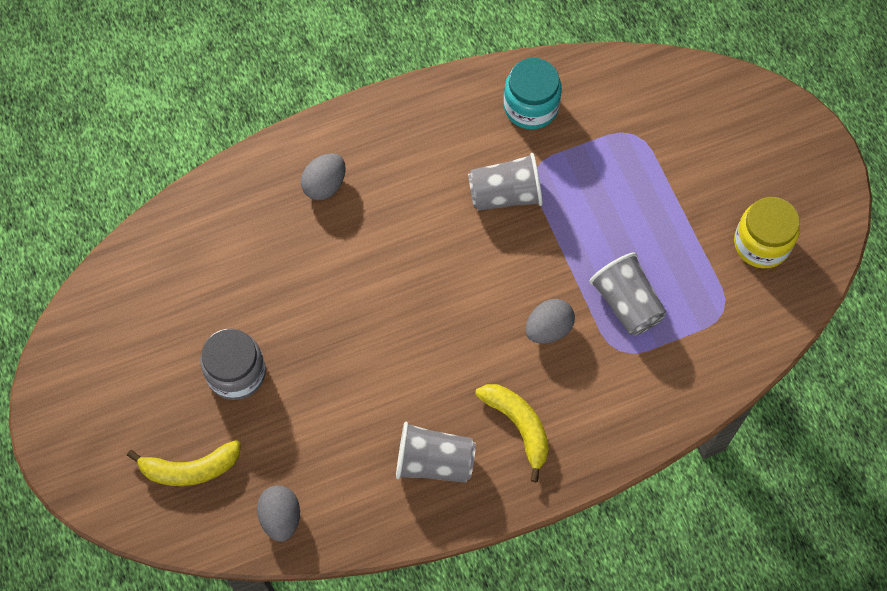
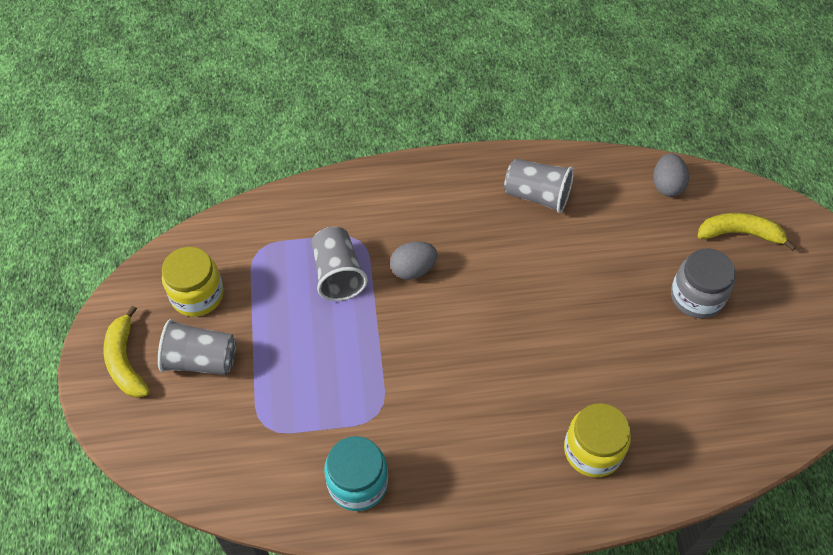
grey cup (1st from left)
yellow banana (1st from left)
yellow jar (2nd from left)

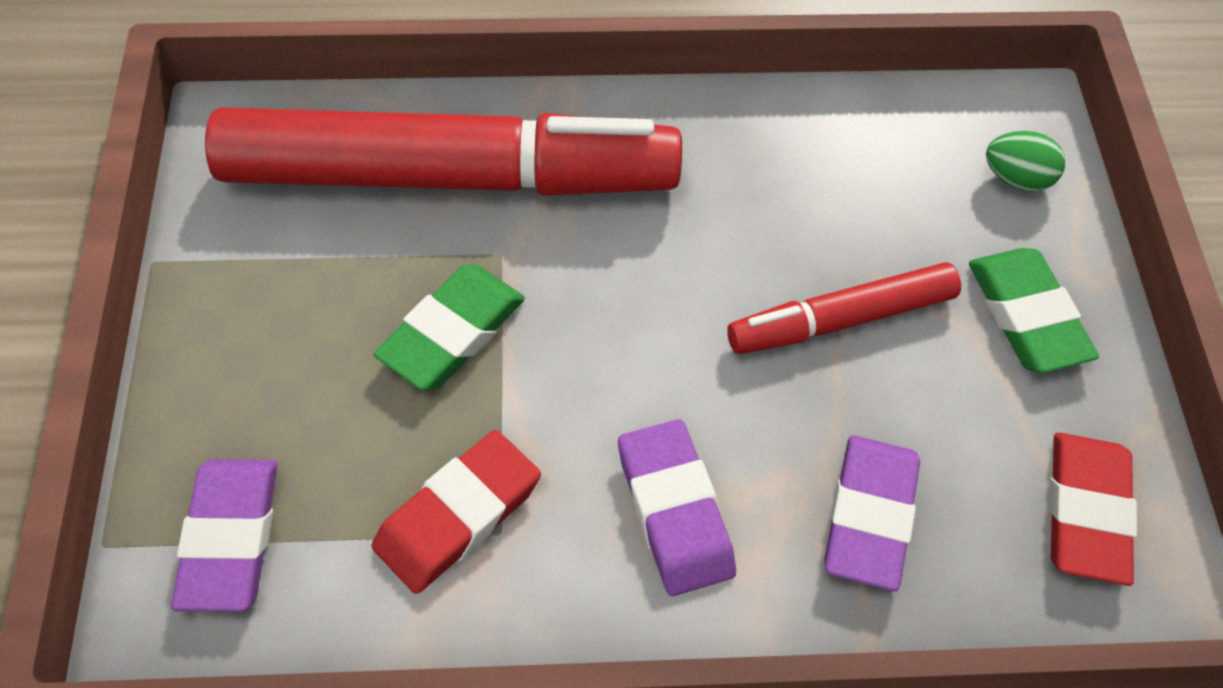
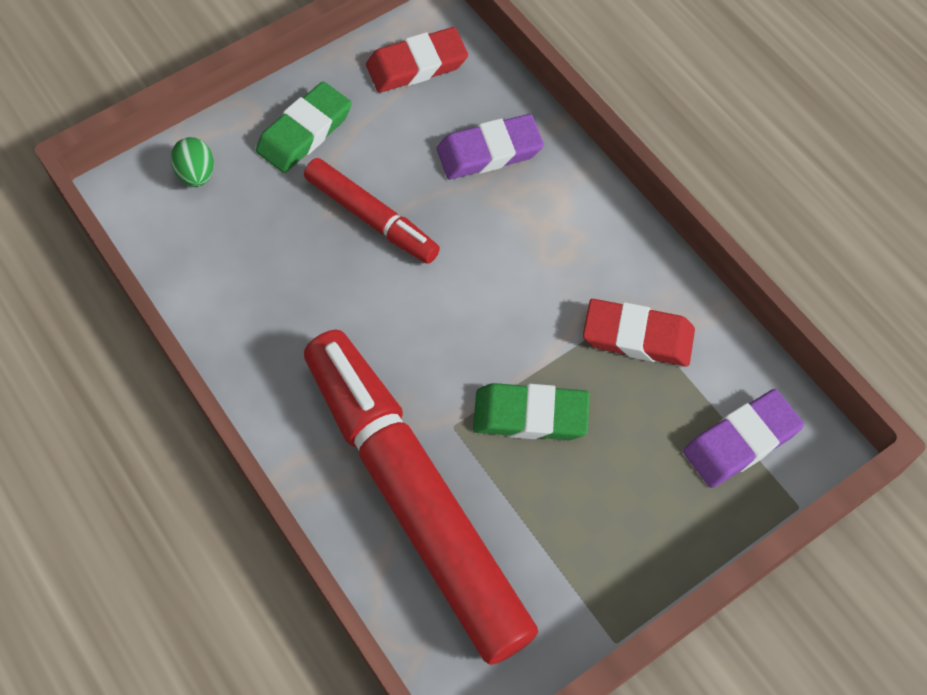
purple eraser (2nd from left in the first image)

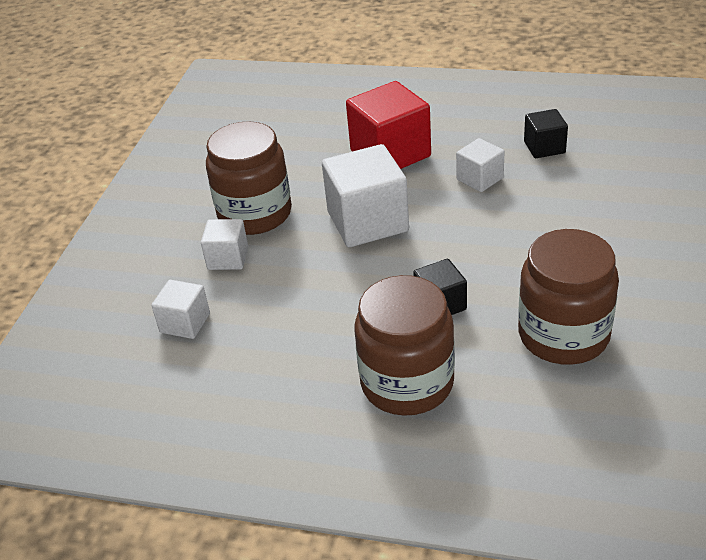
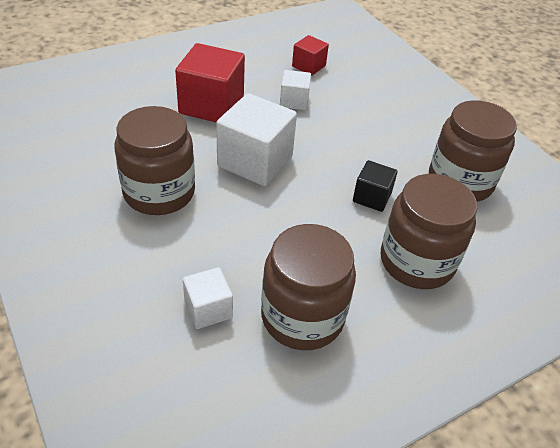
white cube (2nd from left in the first image)
brown jar (2nd from left)
red cube (2nd from left)

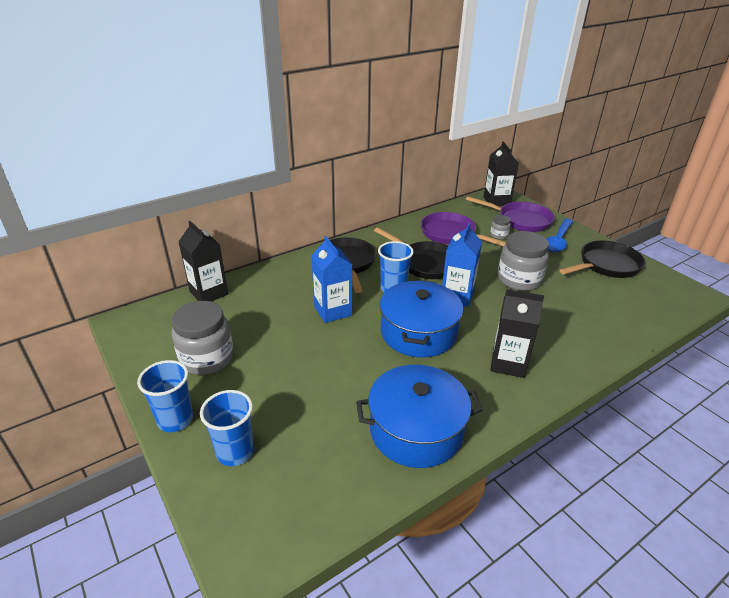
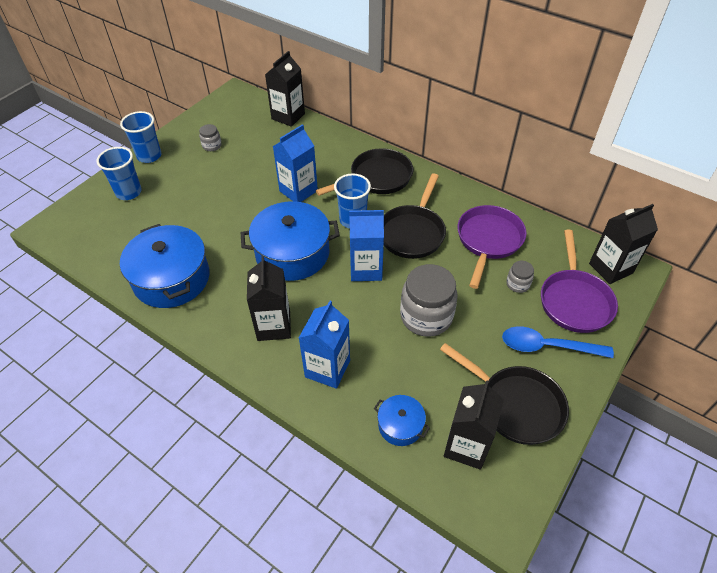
blue carton (2nd from left)
blue pot (3rd from left)
black carton (3rd from left)
grey jar (1st from left)

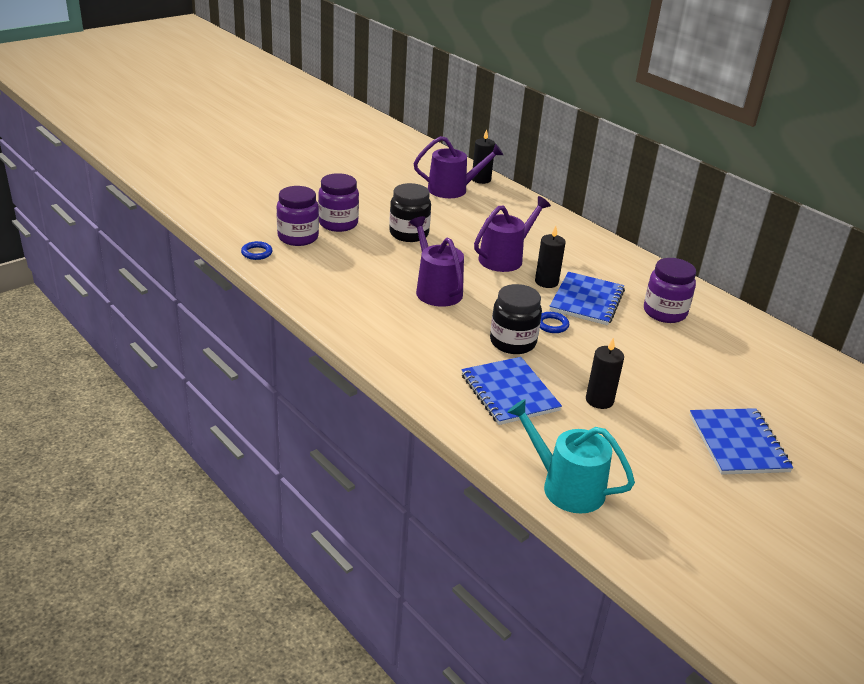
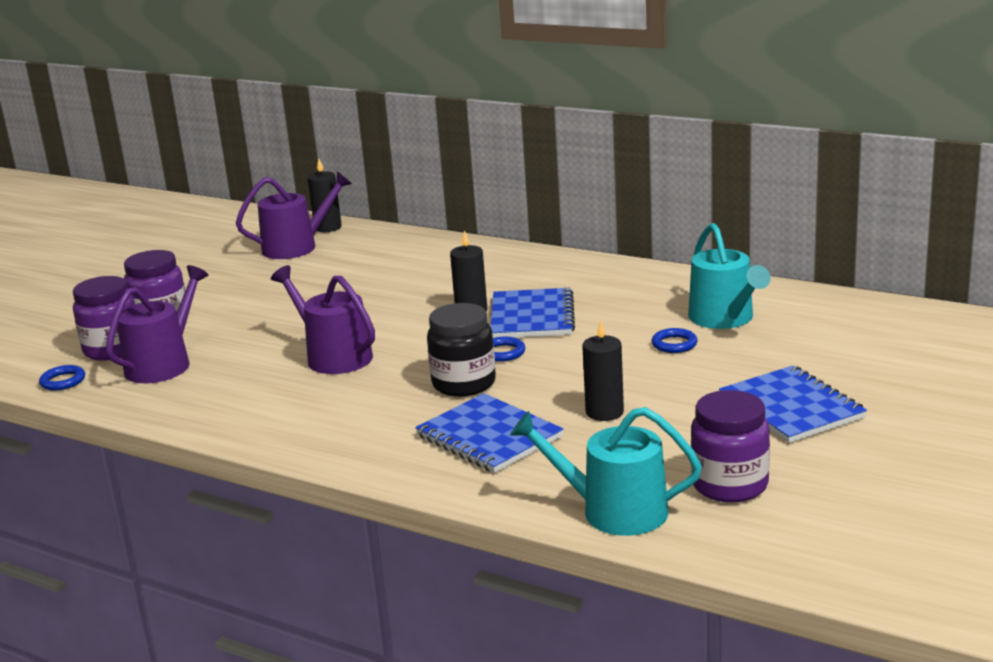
black jar (1st from left in the first image)
blue ring (3rd from left)
turquoise watering can (2nd from left)
purple watering can (1st from left)
purple jar (3rd from left)

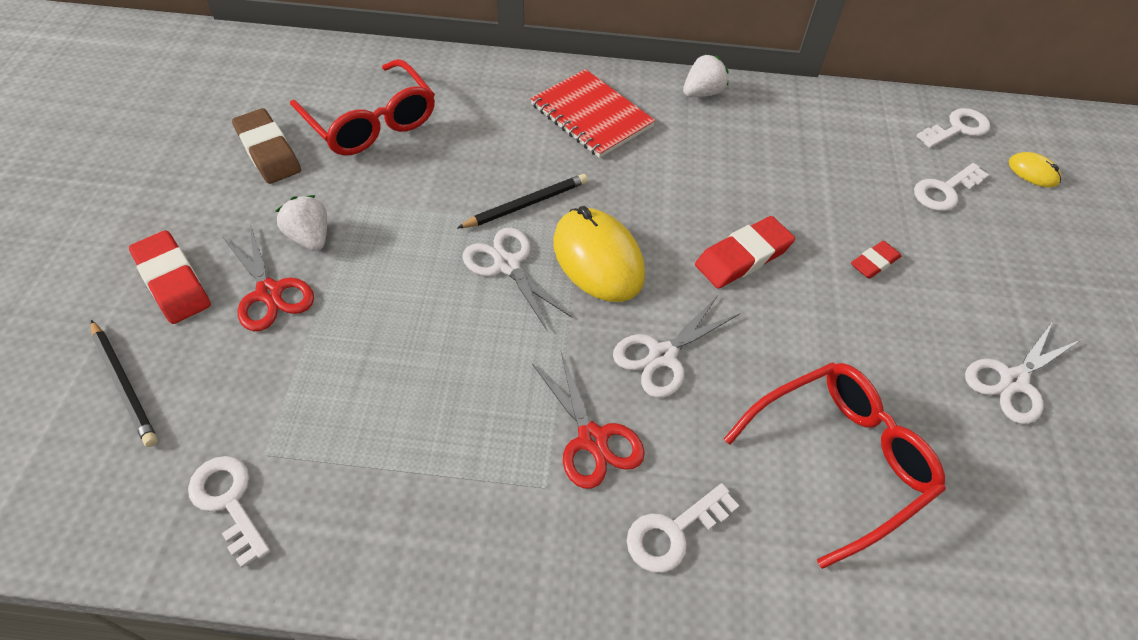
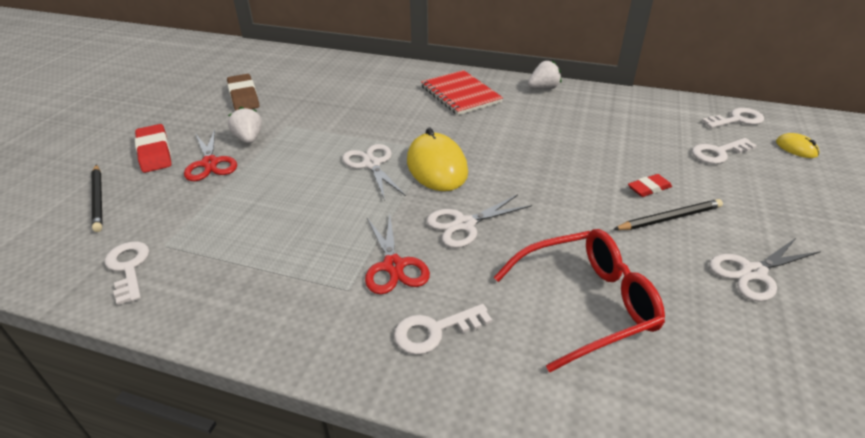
red glasses (1st from left in the first image)
red eraser (2nd from left in the first image)
black pencil (2nd from left)

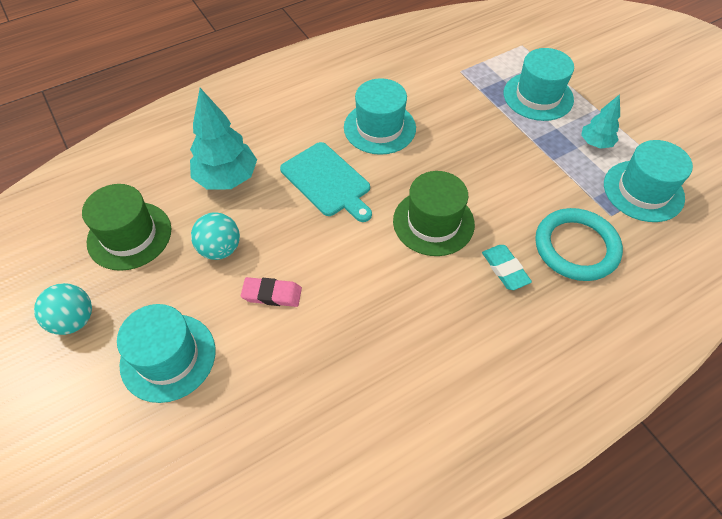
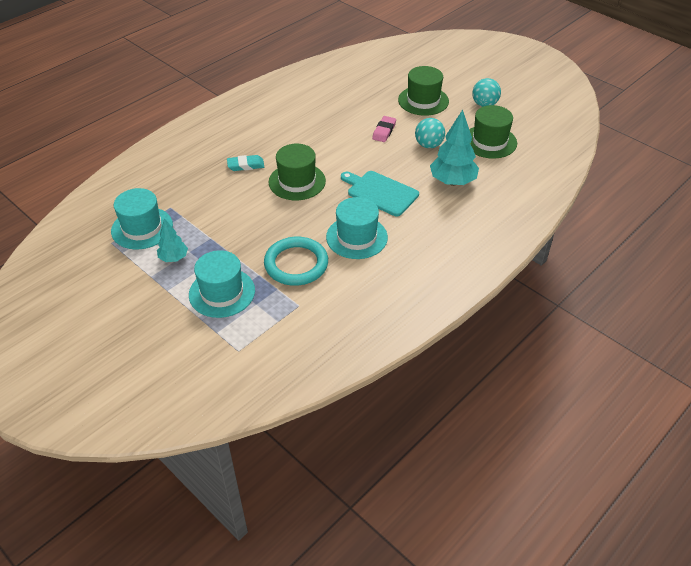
turquoise ring
green hat (2nd from left)
pink eraser
turquoise eraser

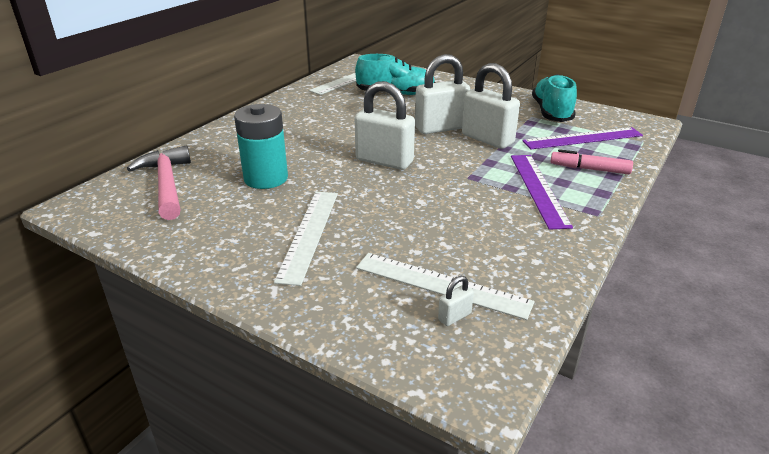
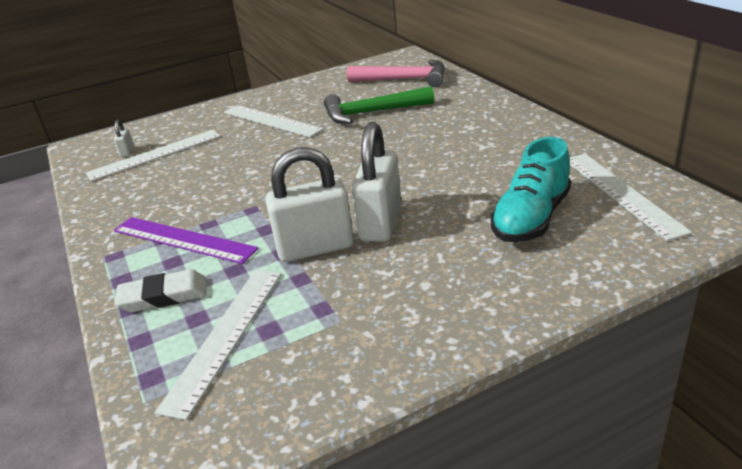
white padlock (1st from left in the first image)
turquoise shoe (2nd from left in the first image)
green hammer
white eraser
white ruler (2nd from left)

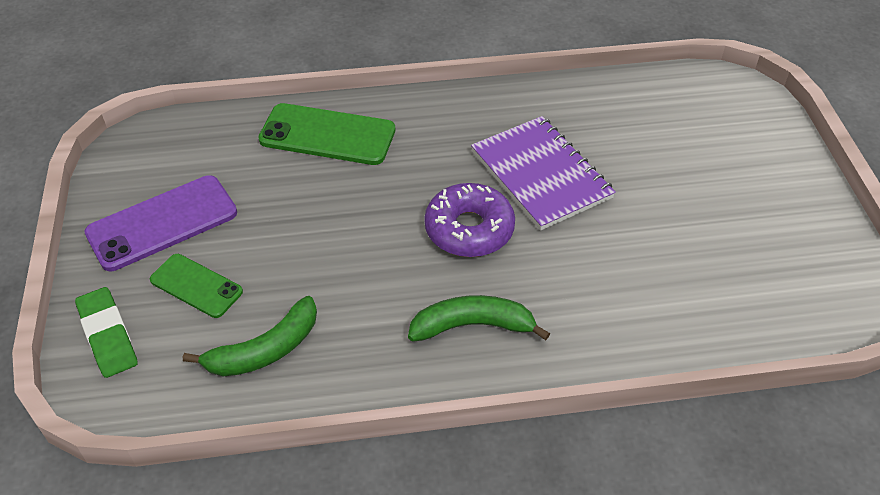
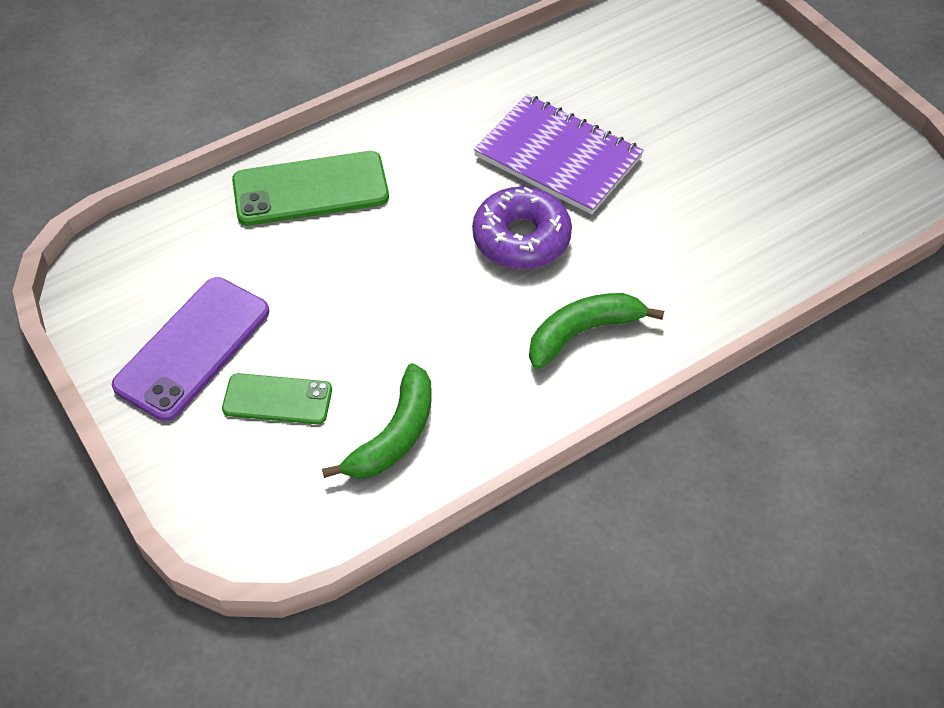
green eraser

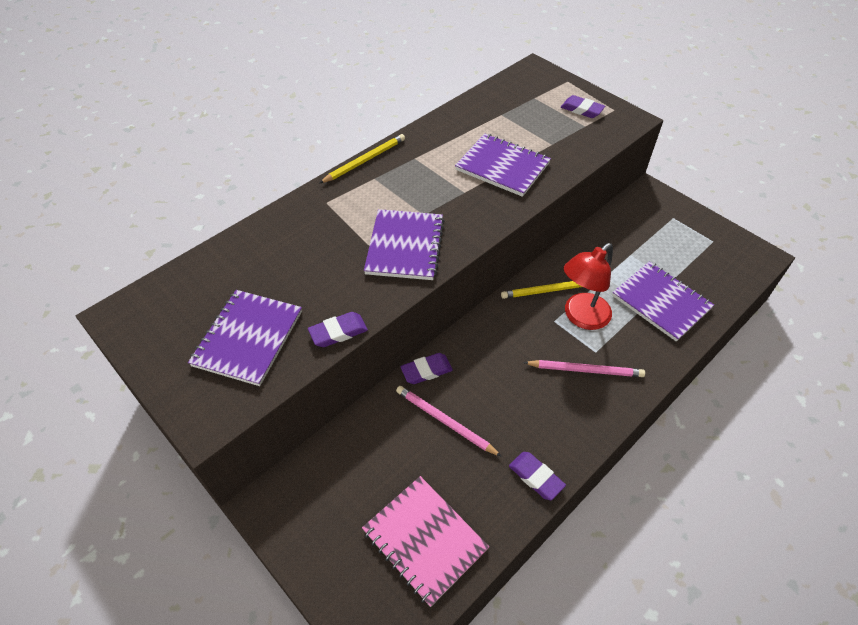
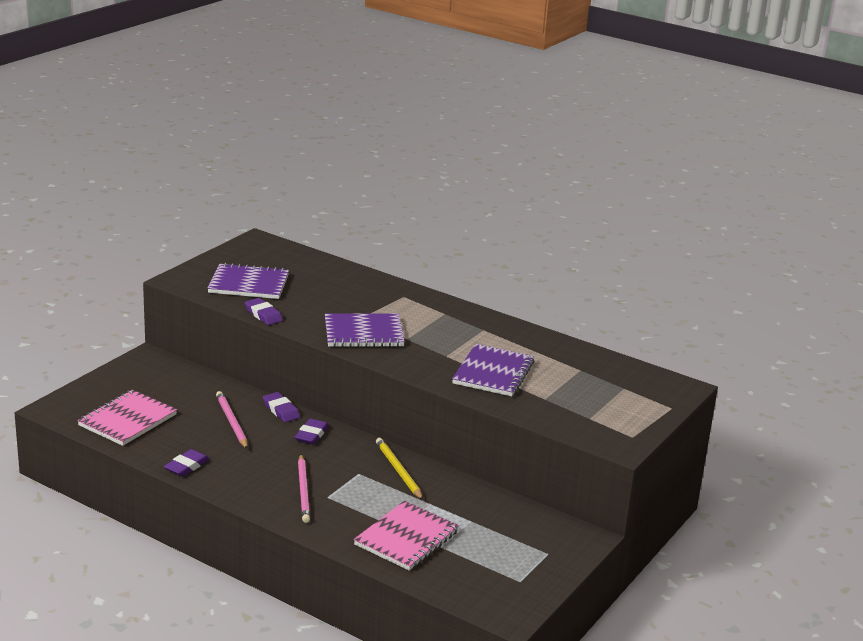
yellow pencil (1st from left in the first image)
red lamp
purple eraser (4th from left)
pink notebook (2nd from left)
pink pencil (1st from left)

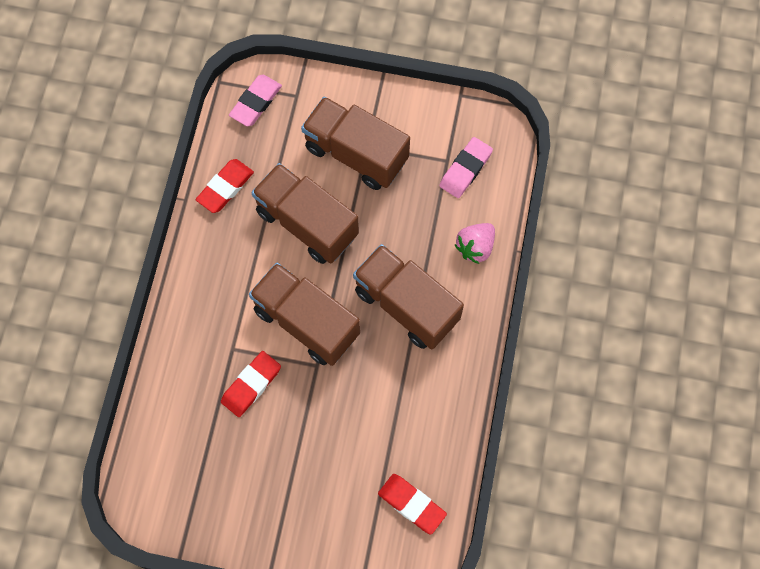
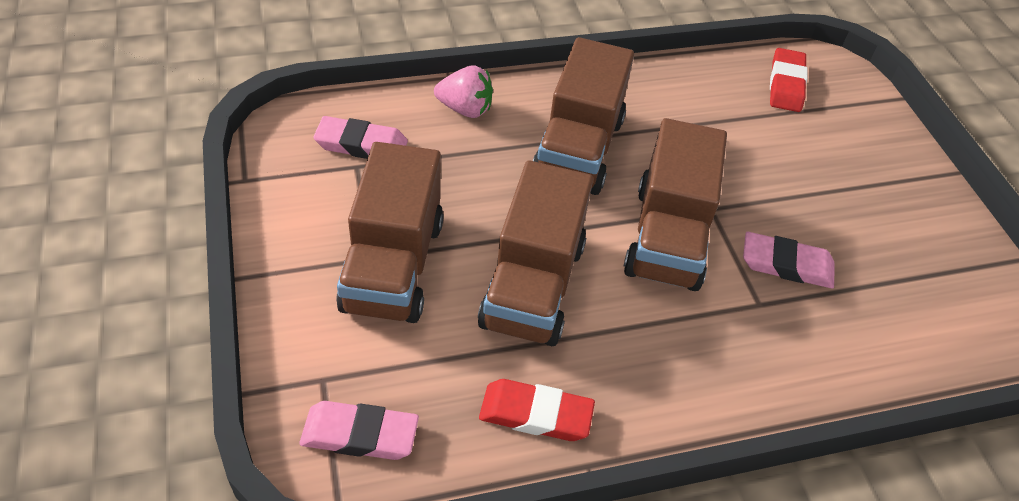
pink eraser (3rd from left)

